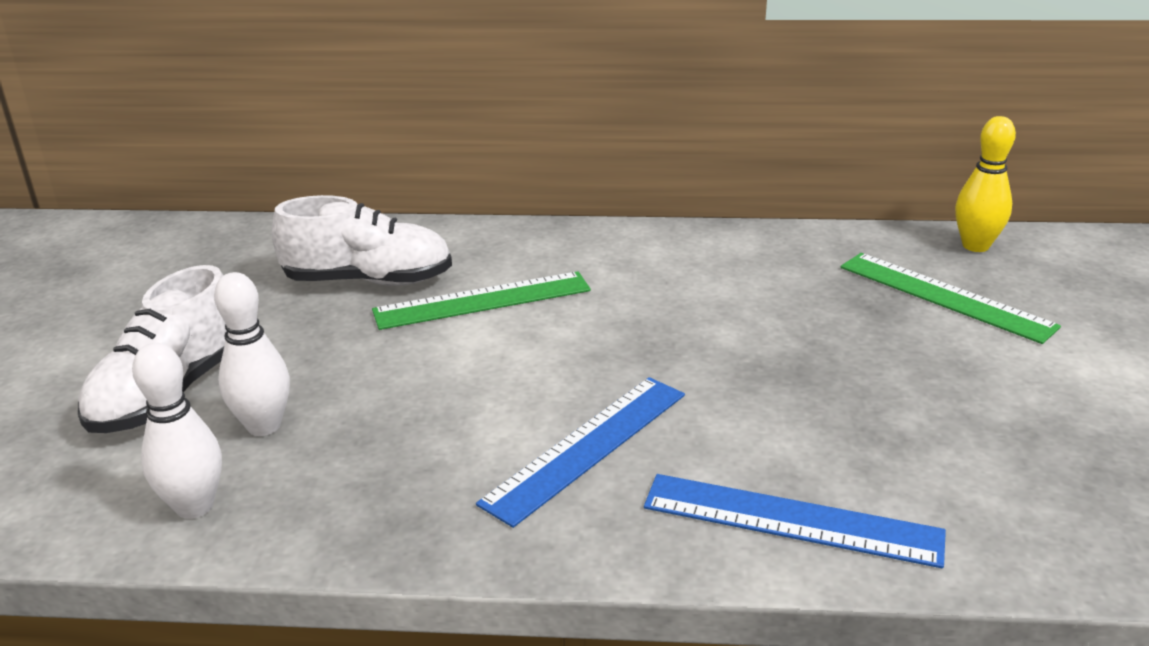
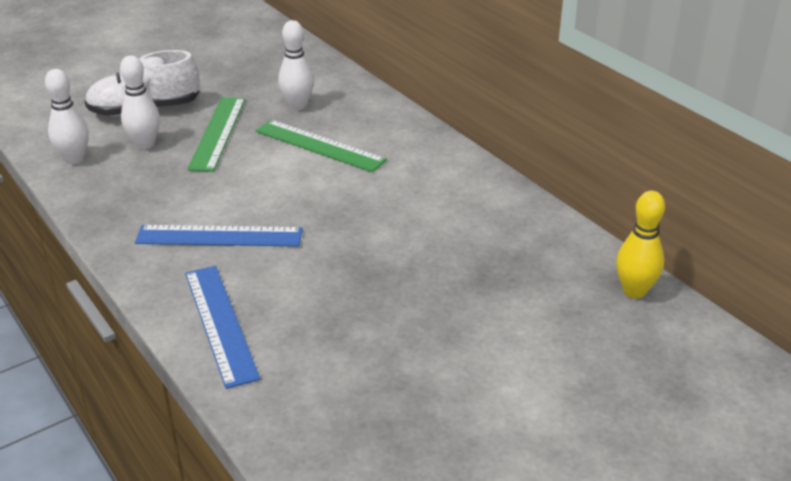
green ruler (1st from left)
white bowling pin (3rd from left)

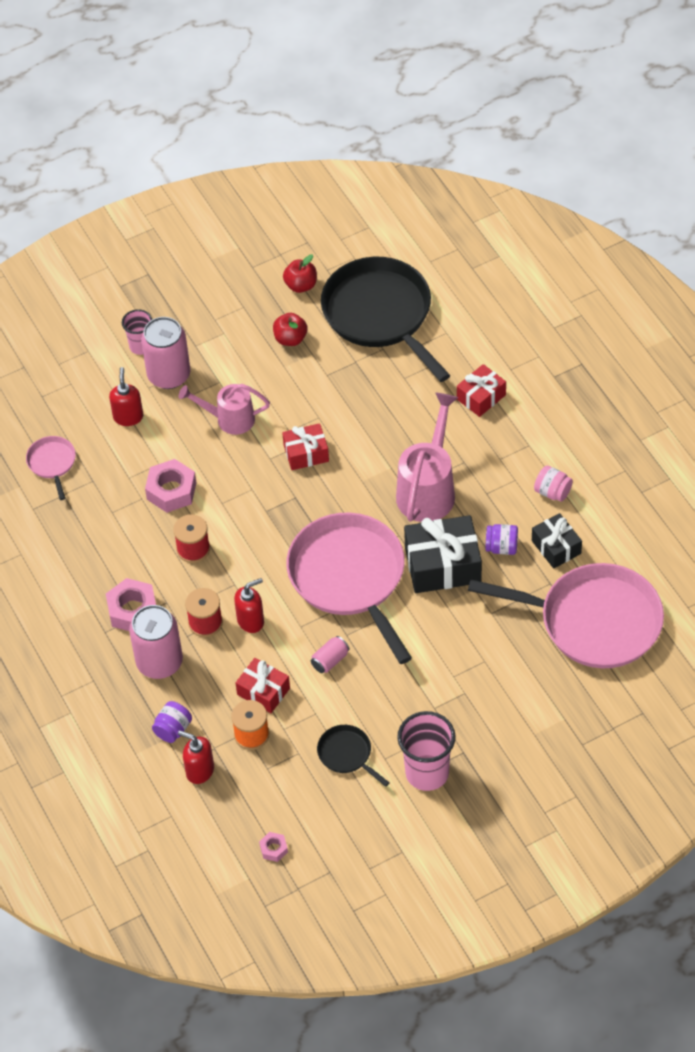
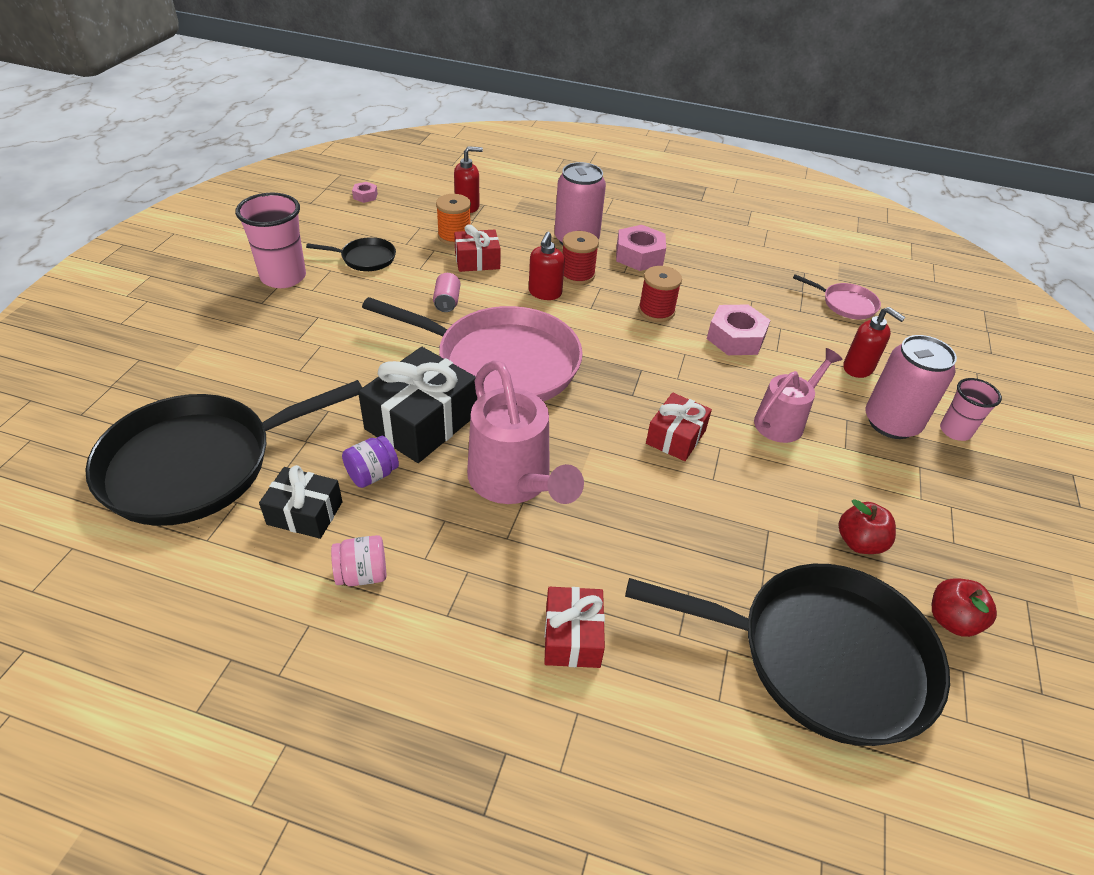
purple jar (1st from left in the first image)
black pan (1st from left)

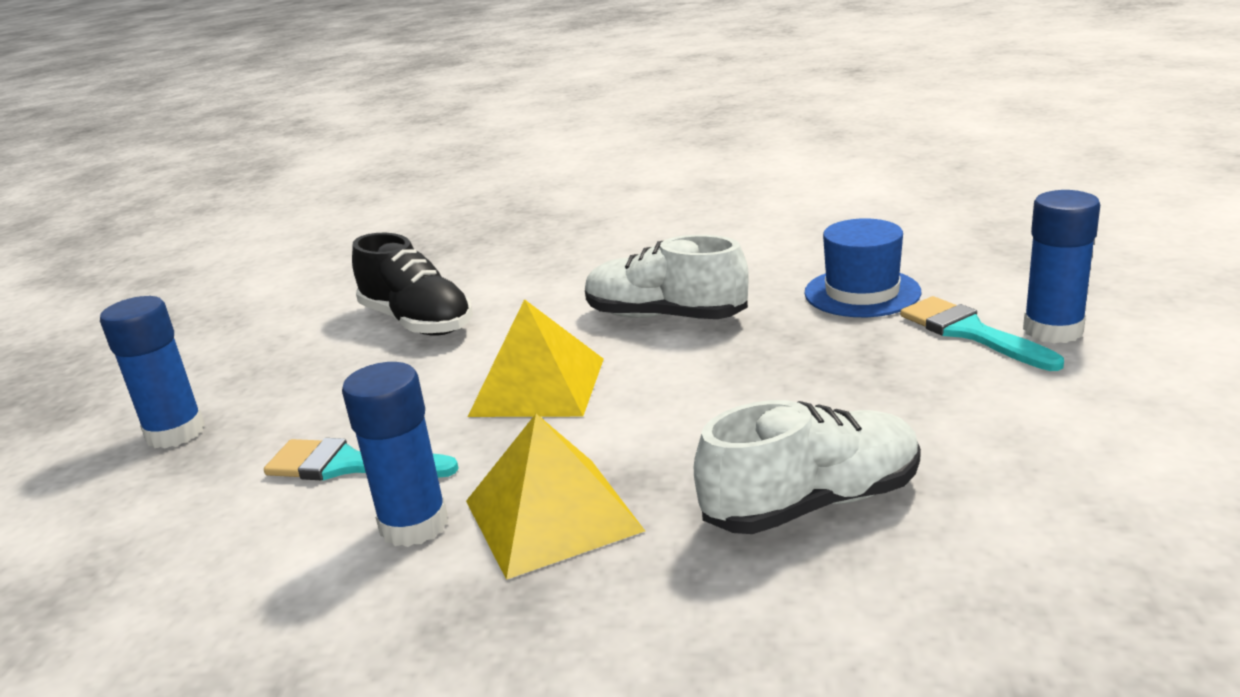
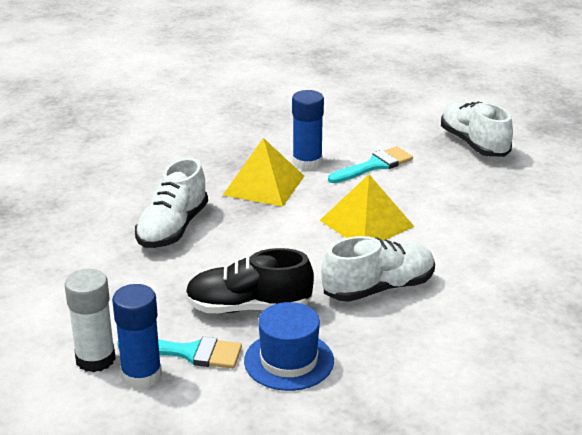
white glue stick
black shoe
white shoe (3rd from left)

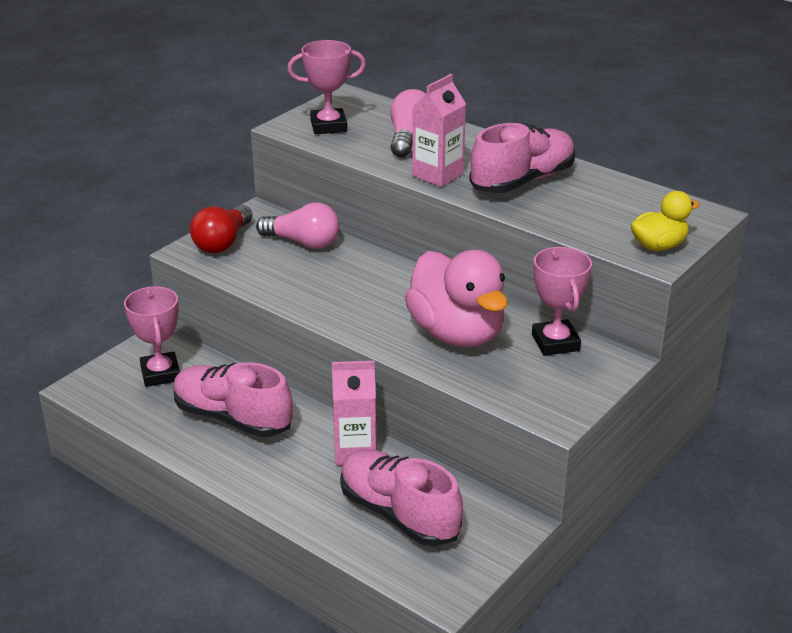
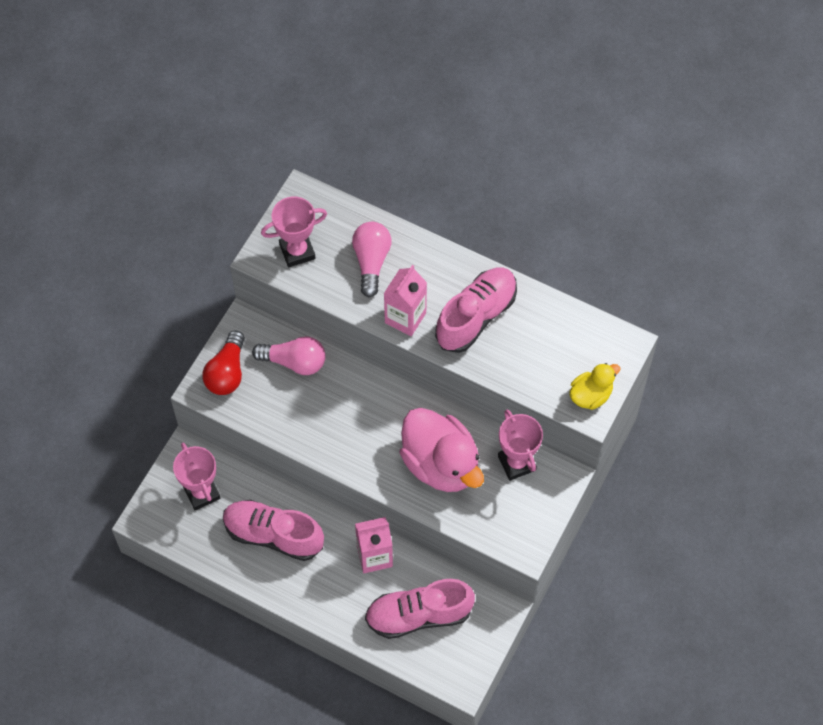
pink shoe (2nd from left)

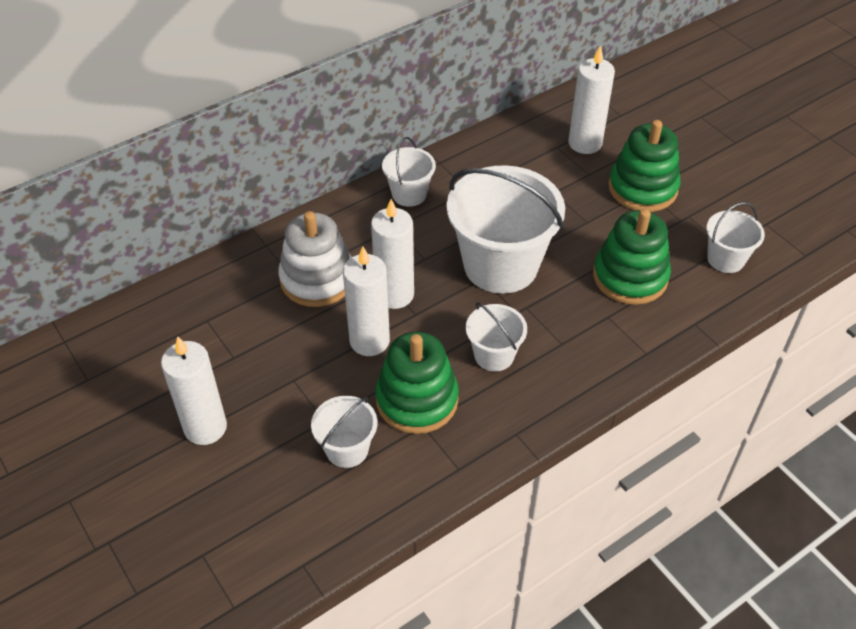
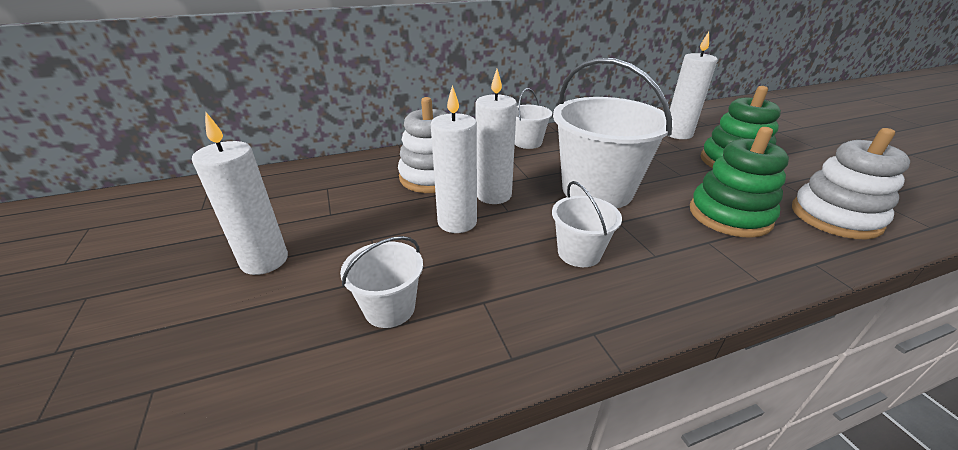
green stacking toy (1st from left in the first image)
white stacking toy (2nd from left)

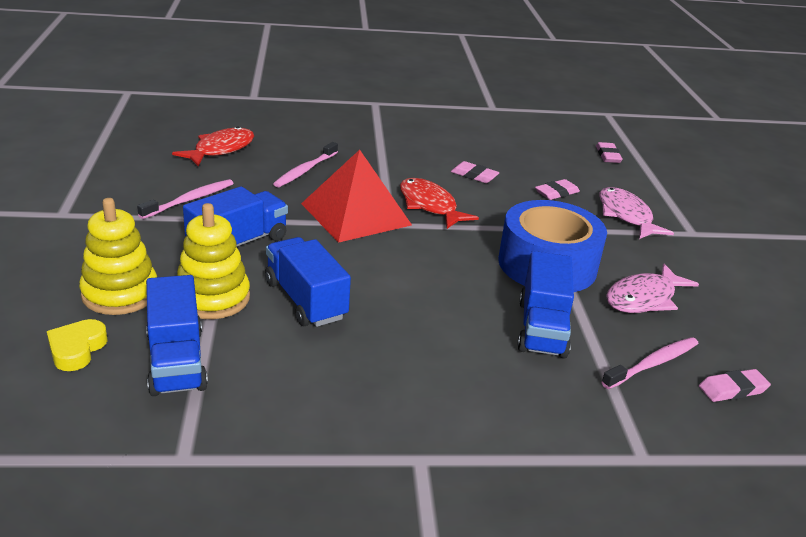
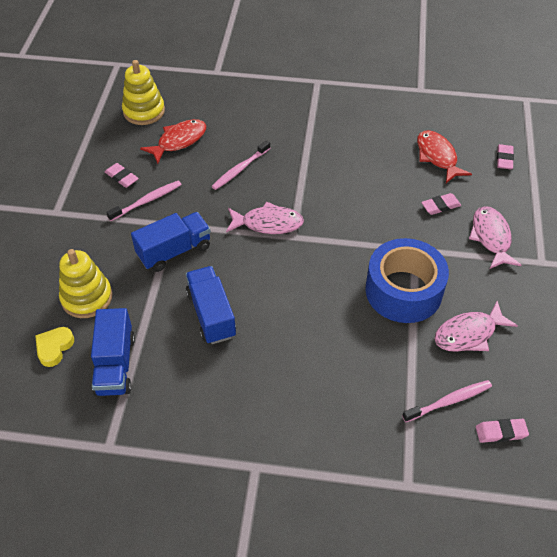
blue truck (4th from left in the first image)
yellow stacking toy (2nd from left)
red fish (2nd from left)
pink eraser (1st from left)
pink fish (1st from left)

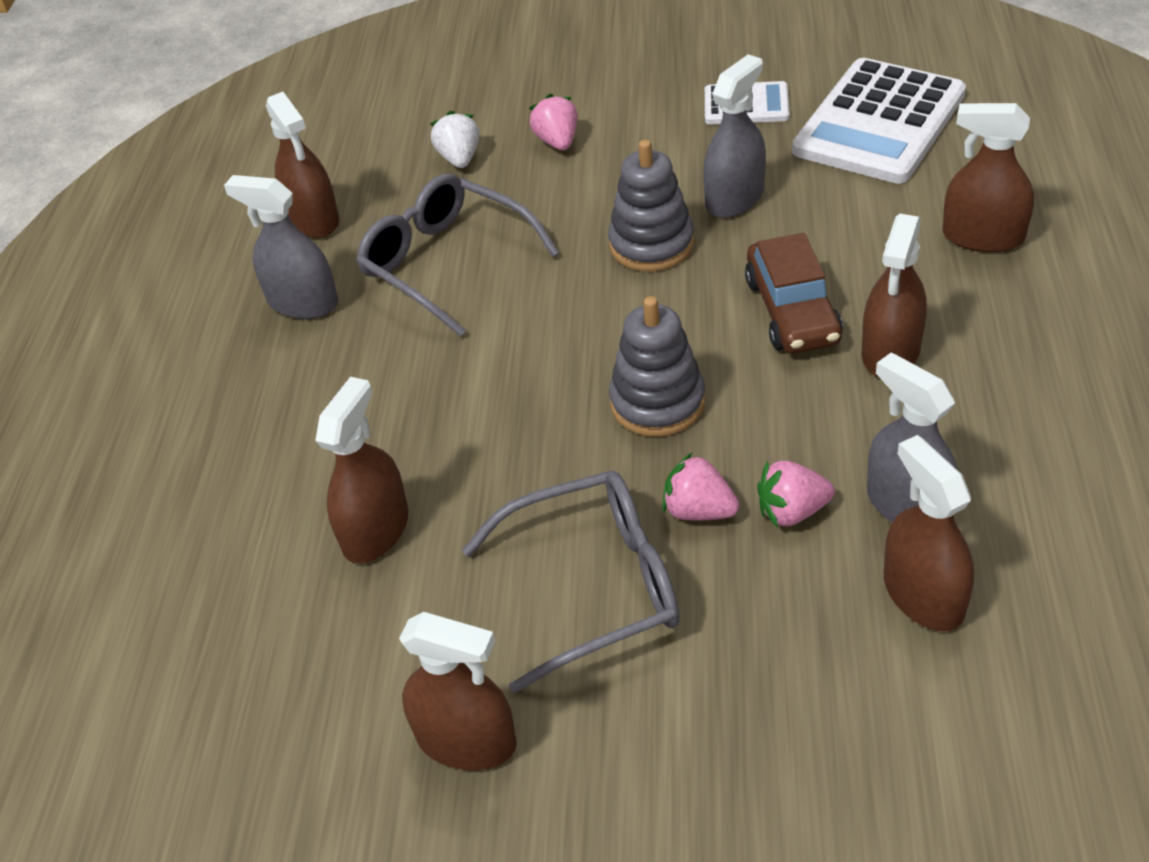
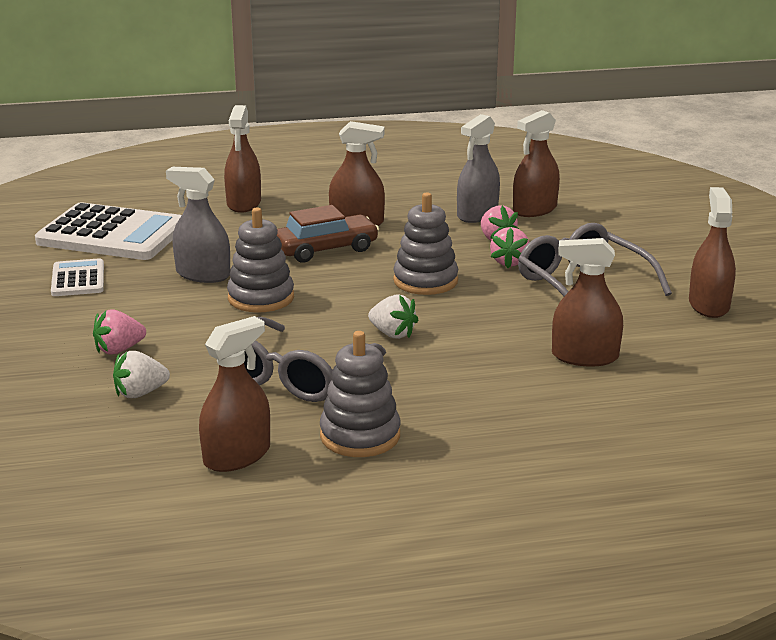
white strawberry (2nd from left)
grey stacking toy (2nd from left)

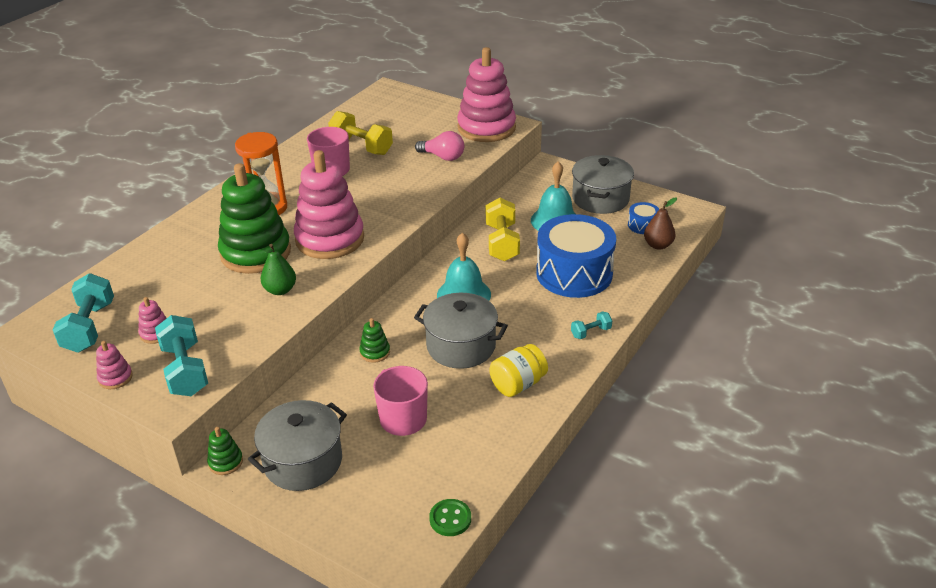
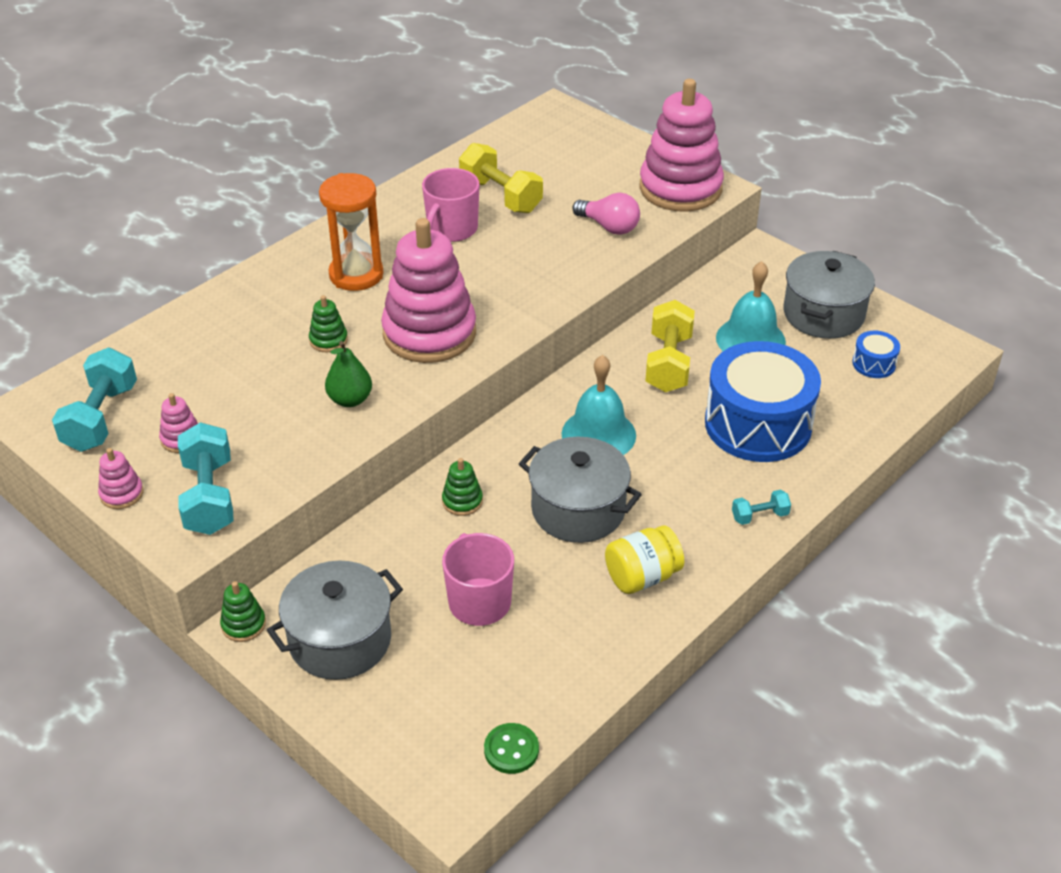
brown pear
green stacking toy (2nd from left)

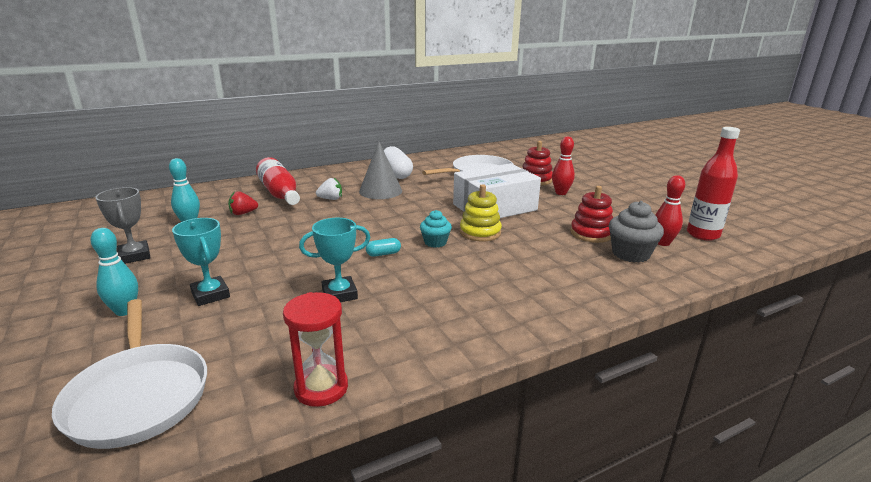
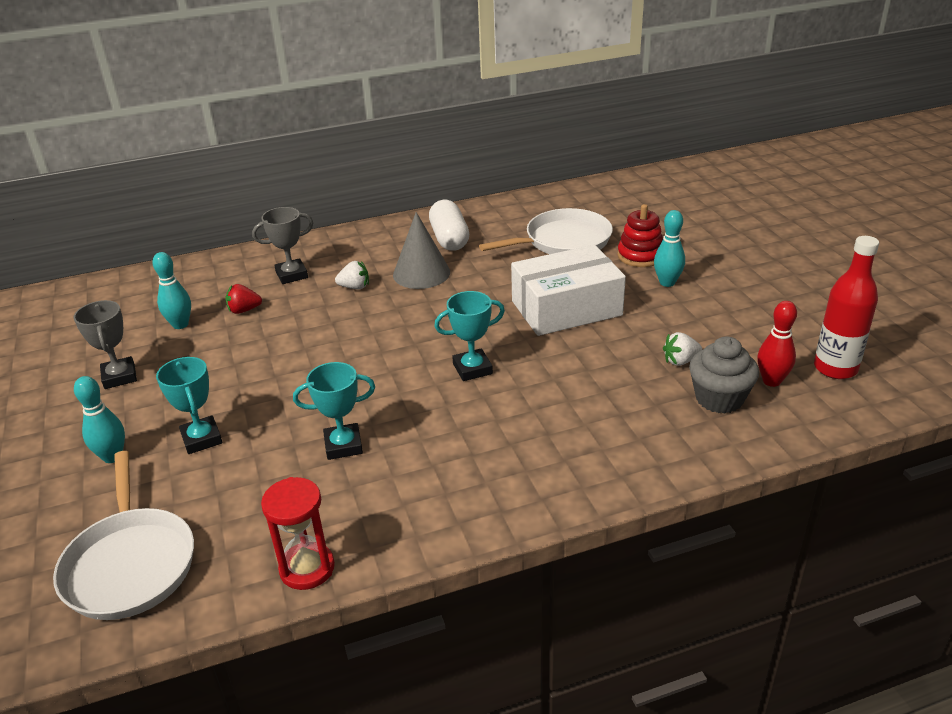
turquoise capsule
yellow stacking toy
grey trophy (2nd from left)
turquoise trophy (3rd from left)
white strawberry (2nd from left)
turquoise bowling pin (3rd from left)

